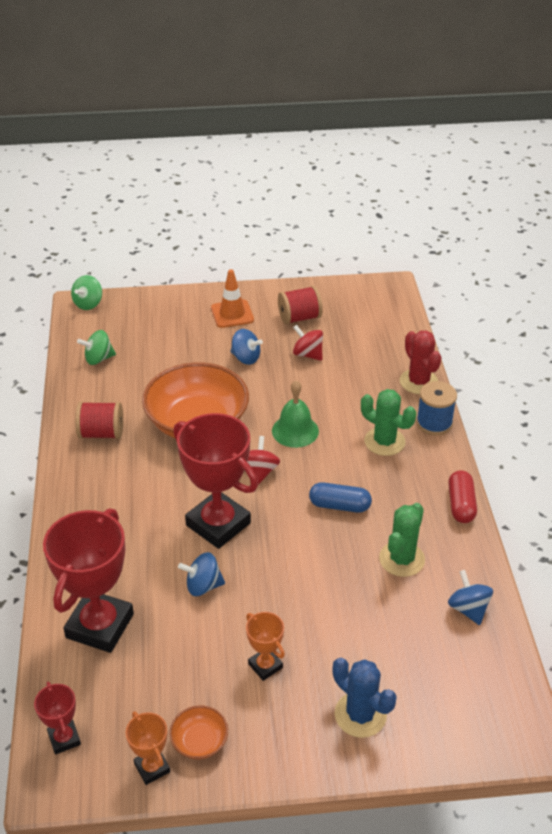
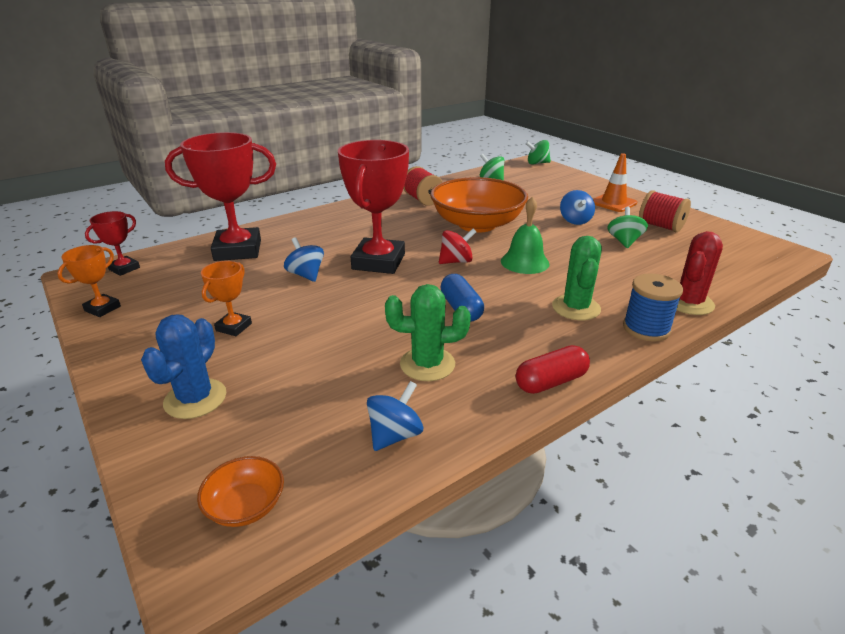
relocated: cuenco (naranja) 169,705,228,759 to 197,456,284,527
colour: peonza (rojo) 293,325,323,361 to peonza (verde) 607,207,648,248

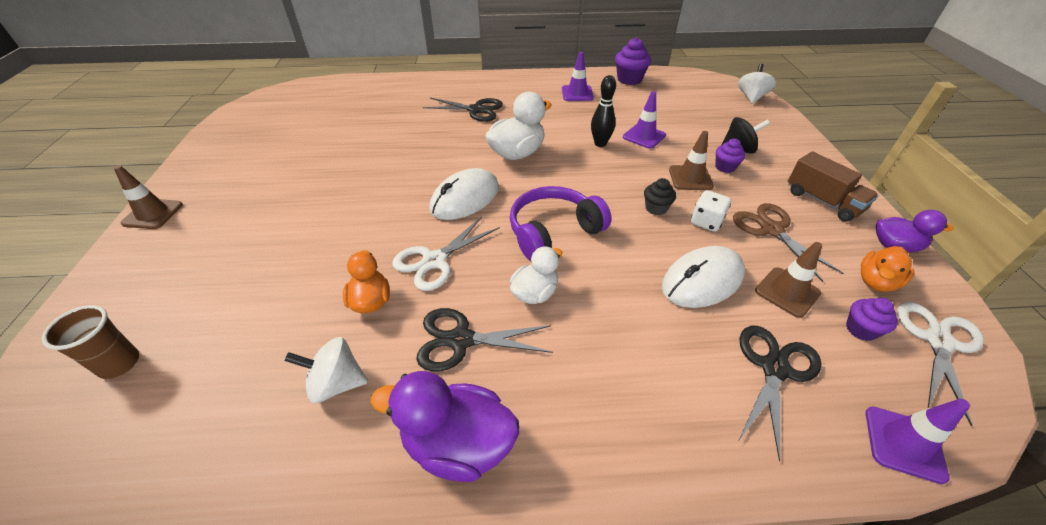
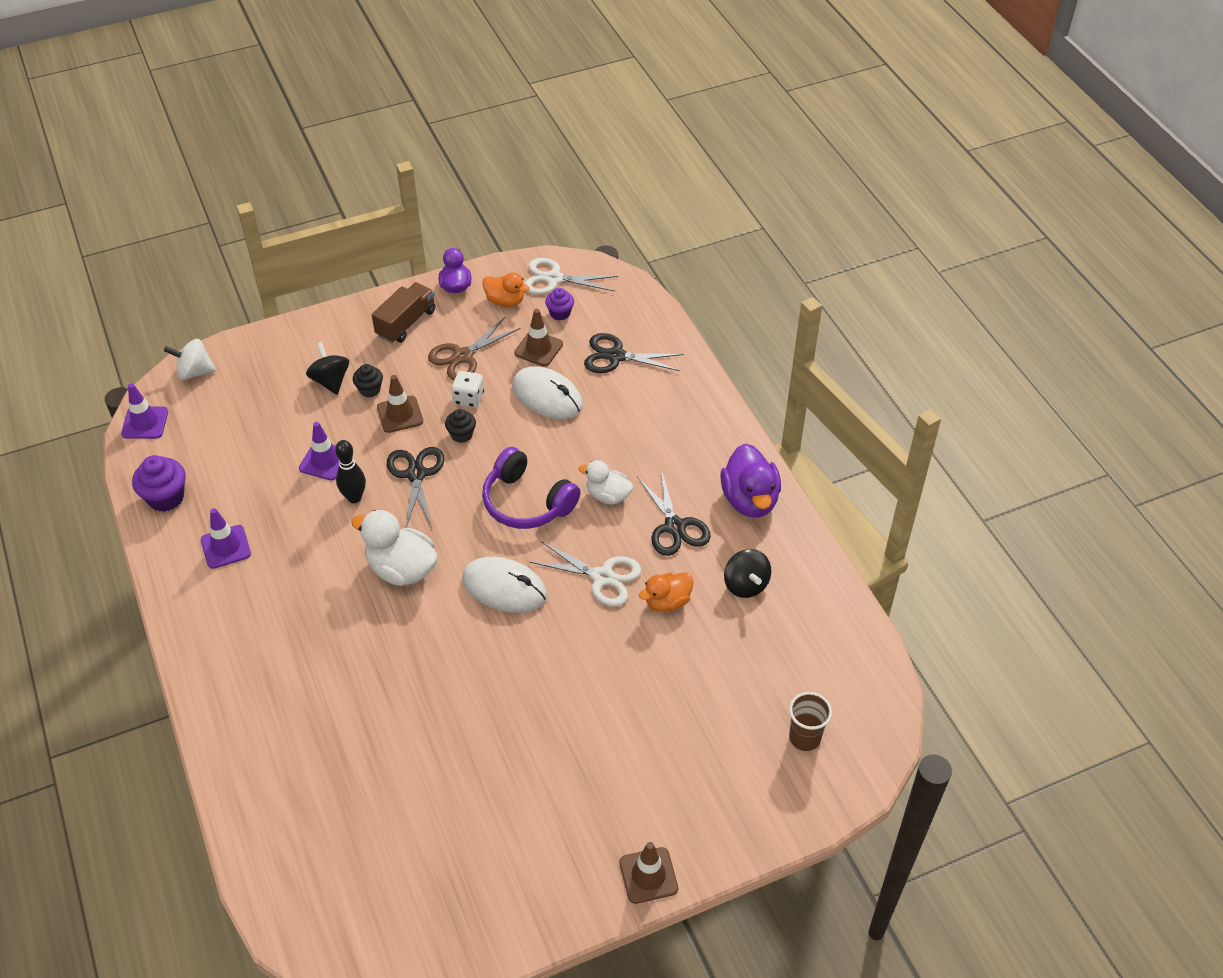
relocated: tijeras (negro) 423,98,503,122 to 387,447,444,527; cono de tráfico (morado) 866,398,970,484 to 121,383,168,439
colour: peonza (blanco) 285,337,368,404 to peonza (negro) 724,549,771,598; magdalena (morado) 715,139,745,173 to magdalena (negro) 353,364,383,397

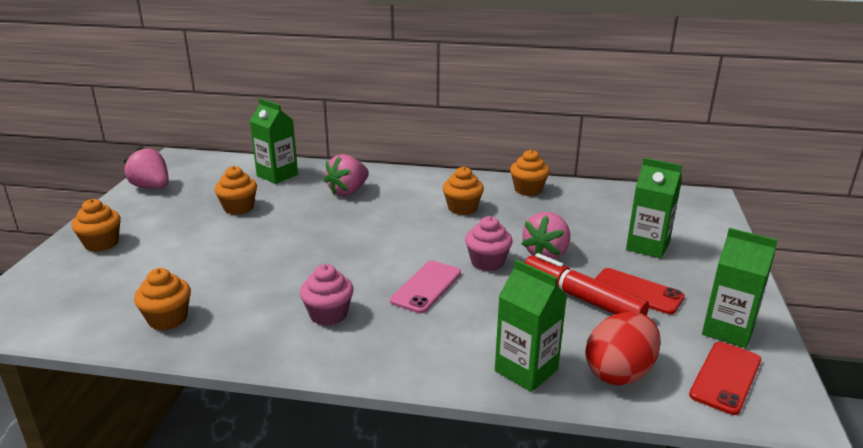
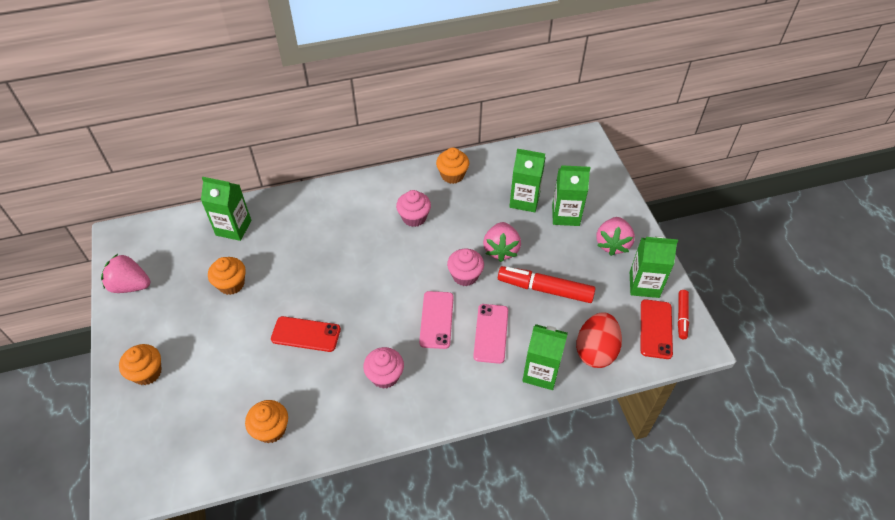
appeared: móvil (rosa) 473,304,508,364; cartón de leche (verde) 509,149,546,212; rotulador (rojo) 678,290,689,339
relocated: fresa (rosa) 324,154,369,196 to 596,217,635,256; móvil (rojo) 595,268,685,314 to 271,316,341,352
colour: magdalena (naranja) 443,166,484,215 to magdalena (rosa) 396,190,431,227

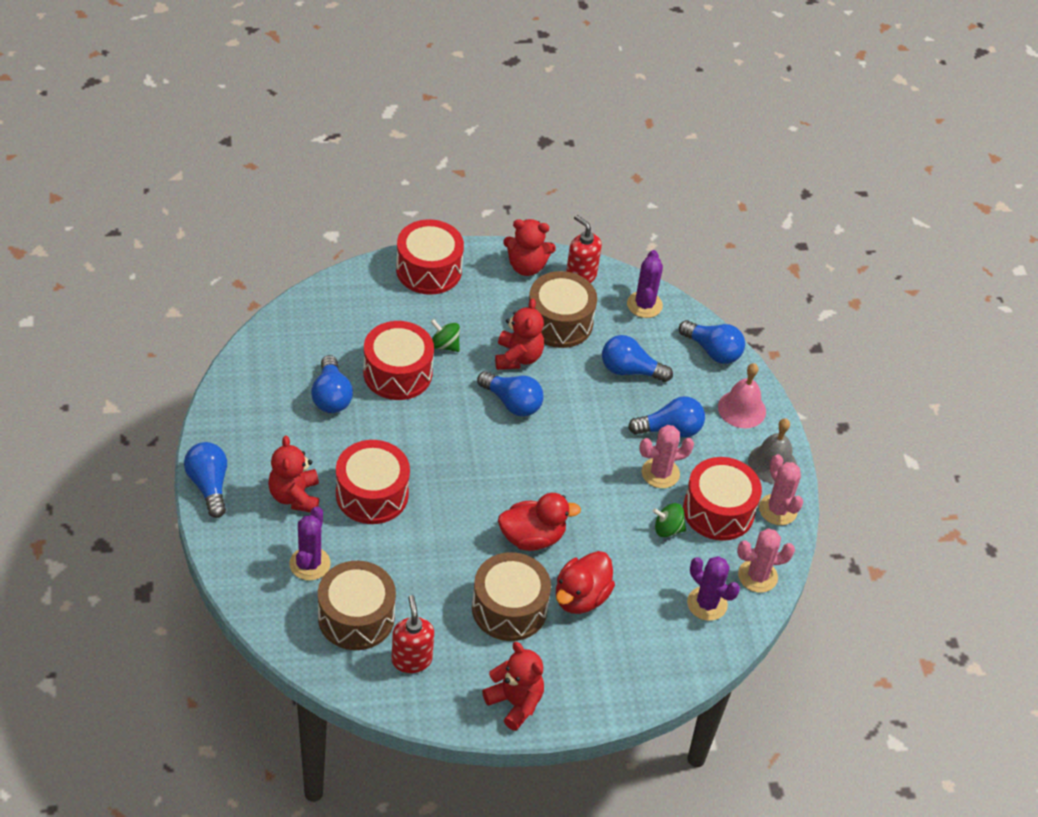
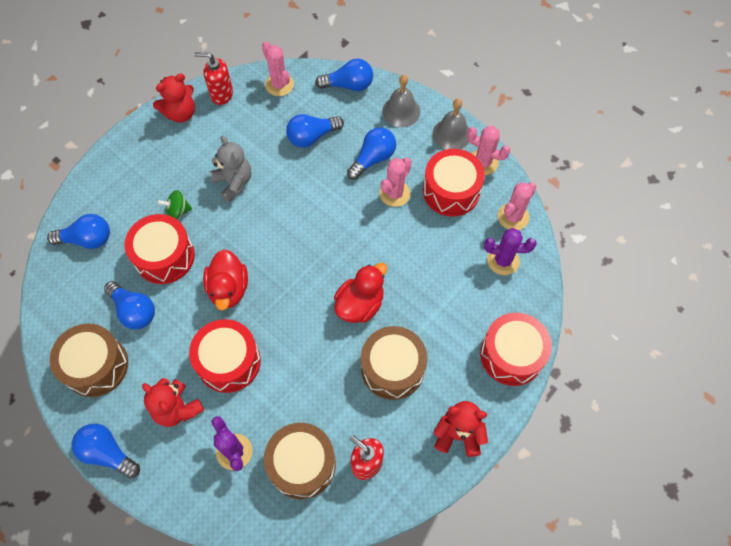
missing: peonza (verde) 653,503,686,537
relocated: tambor (rojo) 396,219,464,295 to 480,313,552,386; bombilla (azul) 477,371,544,417 to 47,214,110,249; tambor (marrón) 529,271,597,348 to 50,323,128,397; pato (rojo) 556,551,615,614 to 203,249,248,311
colour: osito (rojo) 495,298,544,370 to osito (gris) 210,136,251,202; cactus (morado) 627,250,663,318 to cactus (rosa) 262,41,294,96; campana (rosa) 718,363,766,428 to campana (gris) 382,75,420,127

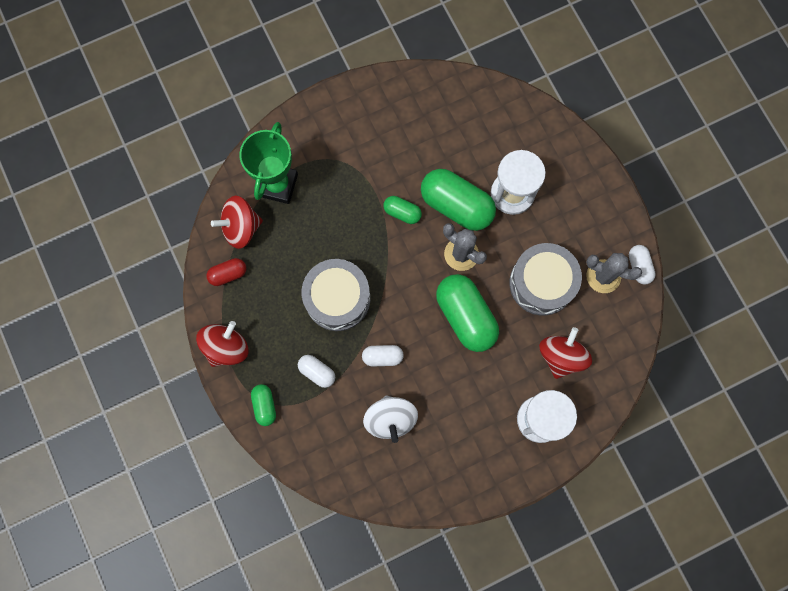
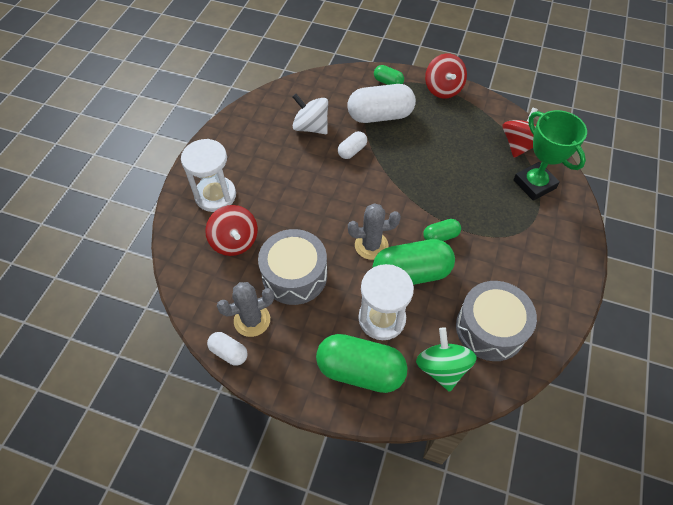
missing: cápsula (rojo) 206,258,246,286
appeared: peonza (verde) 416,327,477,392
relocated: tambor (gris) 302,259,370,331 to 456,281,537,361; cápsula (verde) 436,274,499,352 to 316,334,408,393
size: cápsula (blanco) 298,355,335,388 = 347,84,416,123 x2.00

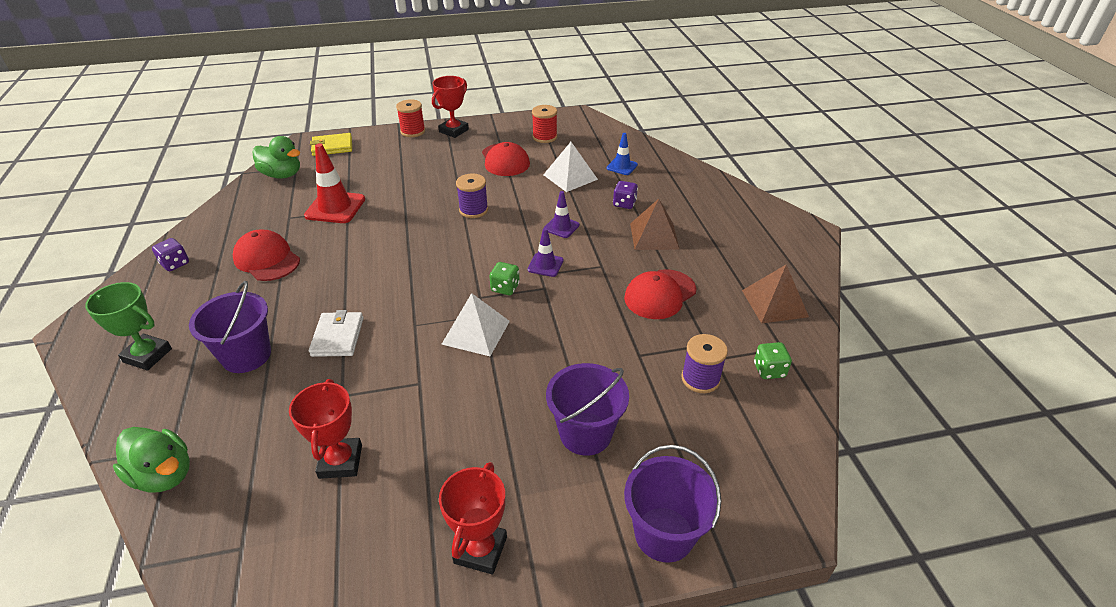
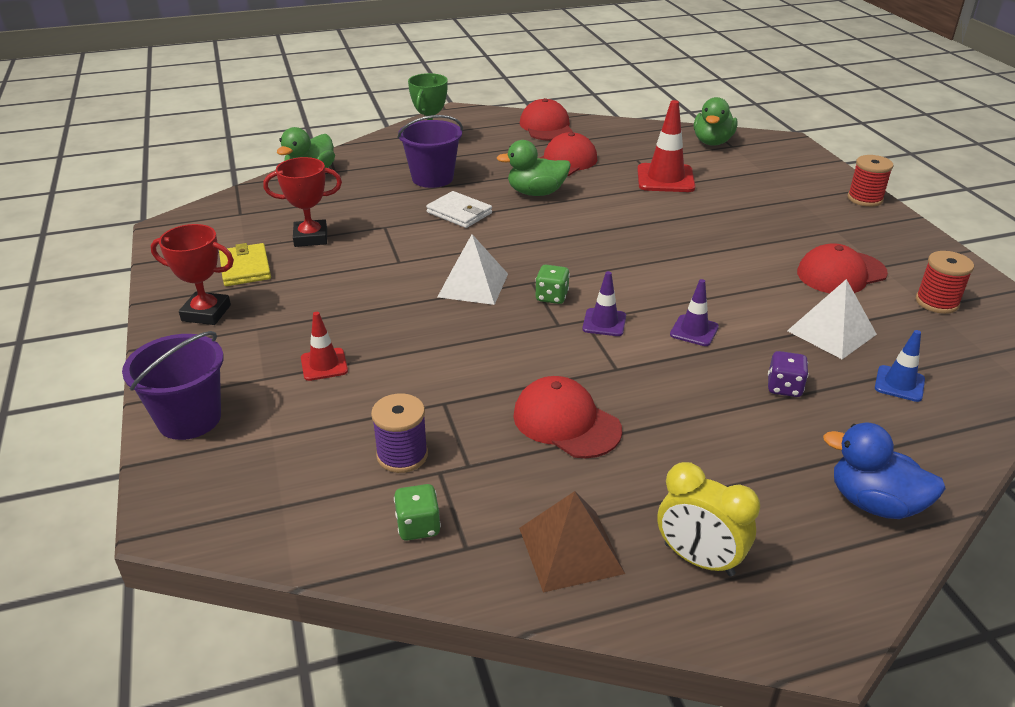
missing: trofeo (rojo) 432,76,469,138; carrete (morado) 456,174,488,218; pirámide (marrón) 630,199,679,250
appeared: pato (verde) 496,140,571,196; despertador (amarillo) 657,462,760,576; pato (azul) 823,423,946,519
relocated: cartera (amarillo) 310,133,352,156 to 219,243,271,286
exchanged: dado (morado) 152,238,189,271 to gorra (rojo) 520,98,573,141; balde (morado) 546,363,629,456 to cono de tráfico (rojo) 301,312,348,381
spun: cartera (blanco) 309,310,363,357 = 426,191,492,228 45 degrees clockwise

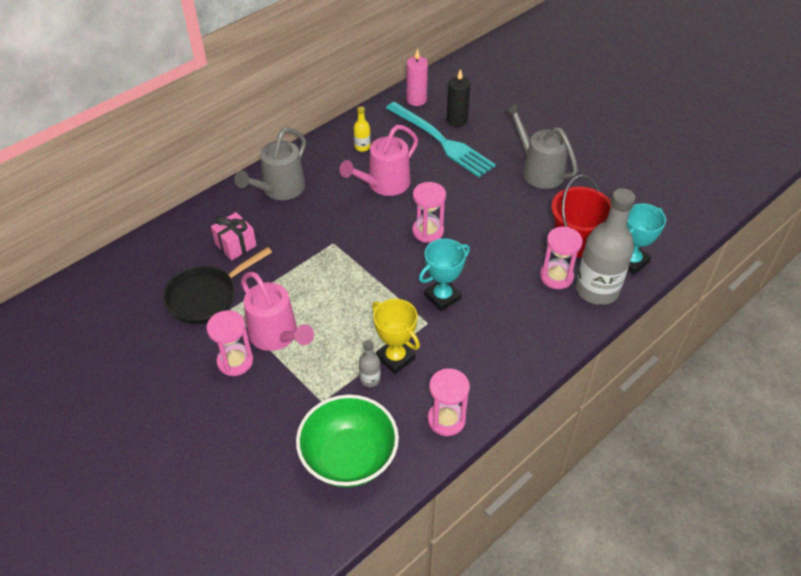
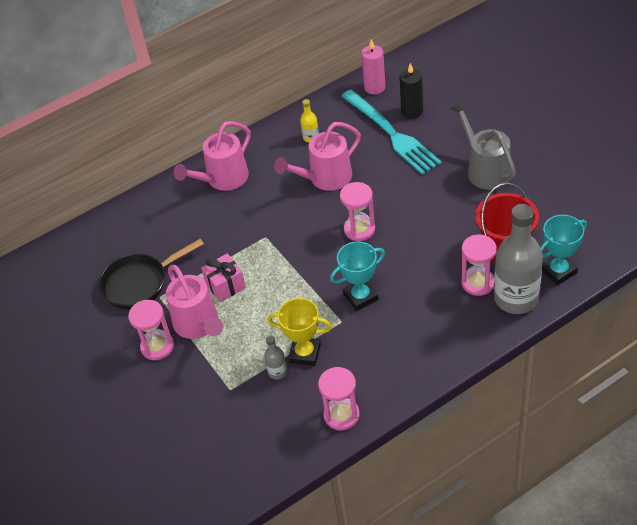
missing: cuenco (verde) 296,394,399,488
relocated: regalo (rosa) 211,212,257,260 to 201,253,246,302
colour: regadera (gris) 234,127,306,200 to regadera (rosa) 174,121,251,191
spun: trofeo (amarillo) 372,299,420,374 = 268,298,332,366 45 degrees counterclockwise

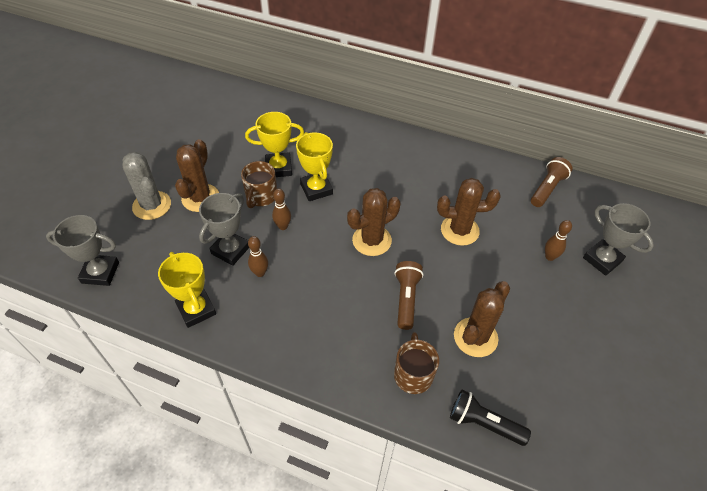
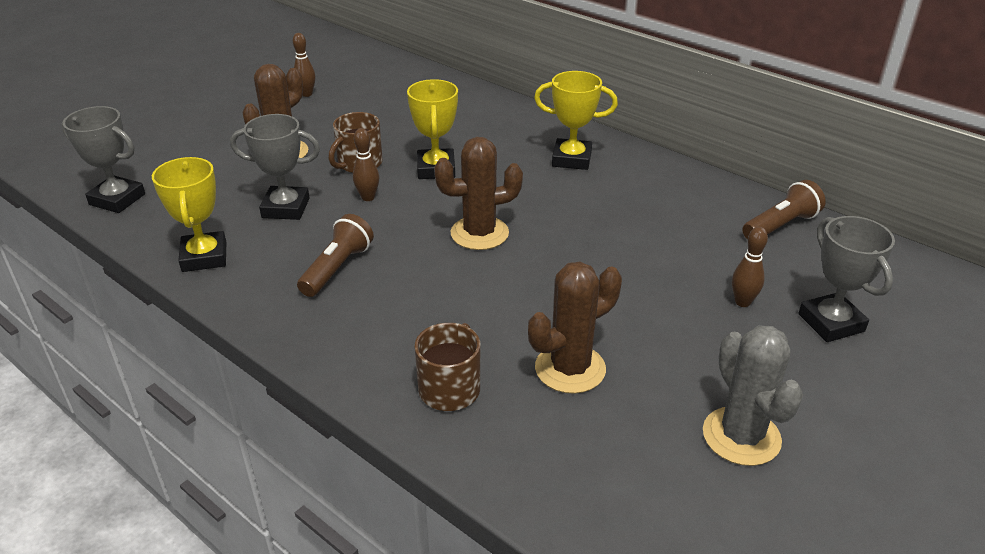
missing: cactus (marrón) 437,178,501,246; lámpara de mano (negro) 450,389,531,446
relocated: cactus (gris) 122,152,171,220 to 703,325,803,466; trofeo (amarillo) 245,112,304,177 to 534,71,618,170; bolo (marrón) 248,236,268,277 to 293,33,316,97; lámpara de mano (marrón) 394,261,423,330 to 297,214,374,297
spun: trofeo (gris) 199,193,249,266 = 230,114,320,220 45 degrees clockwise

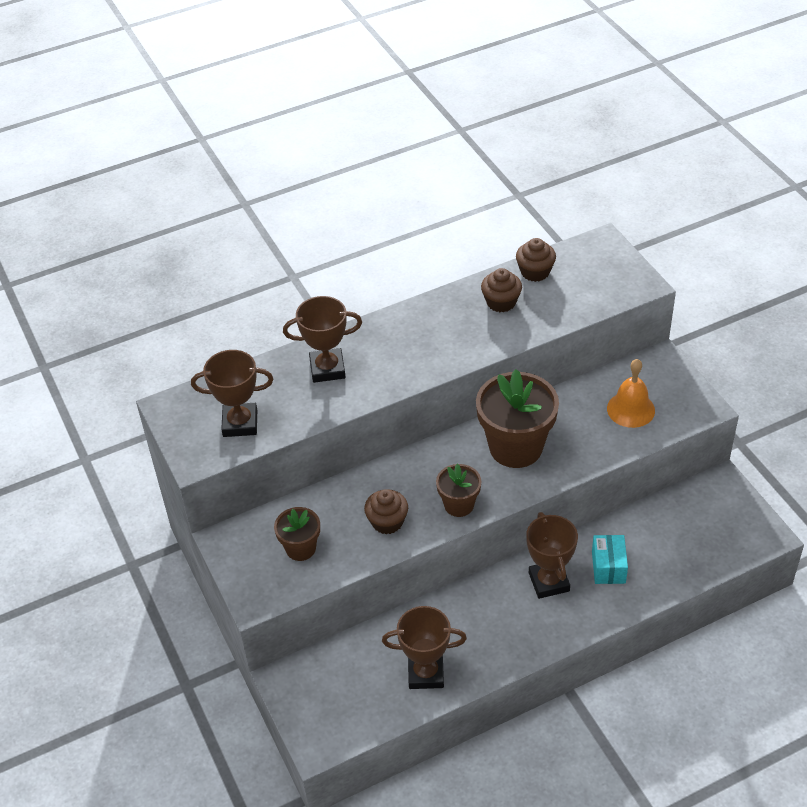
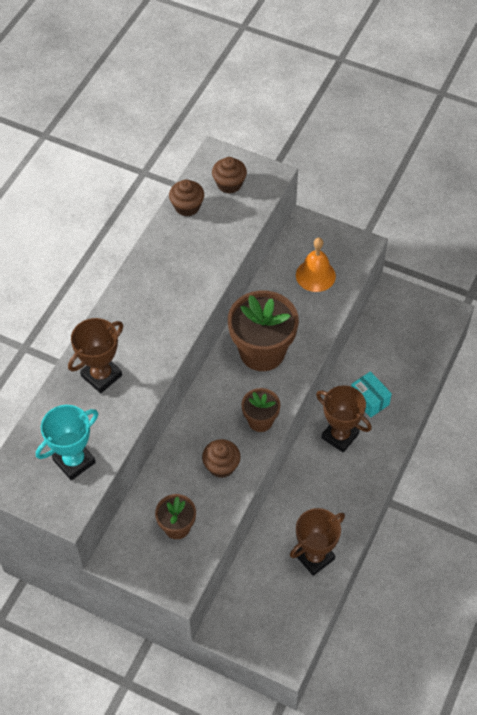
relocated: magdalena (marrón) 481,268,522,312 to 212,157,247,194
colour: trofeo (marrón) 191,350,273,437 to trofeo (turquesa) 36,405,98,481

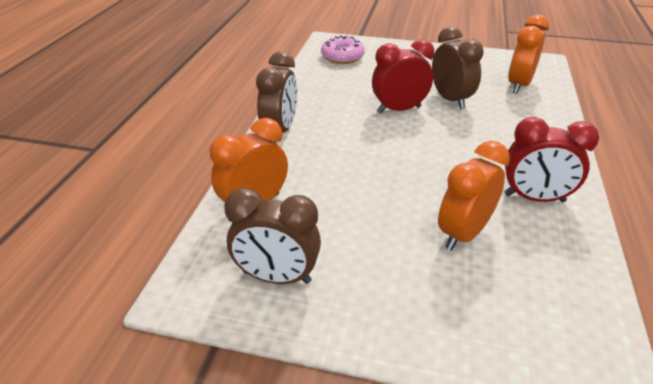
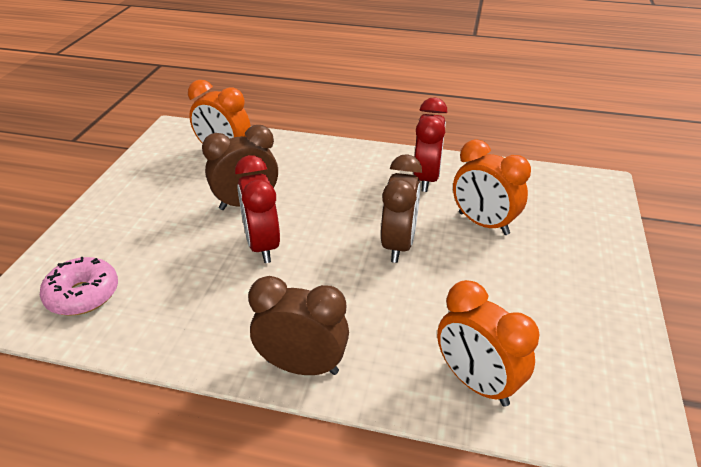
relocated: despertador (marrón) 224,188,321,284 to 381,154,422,263

